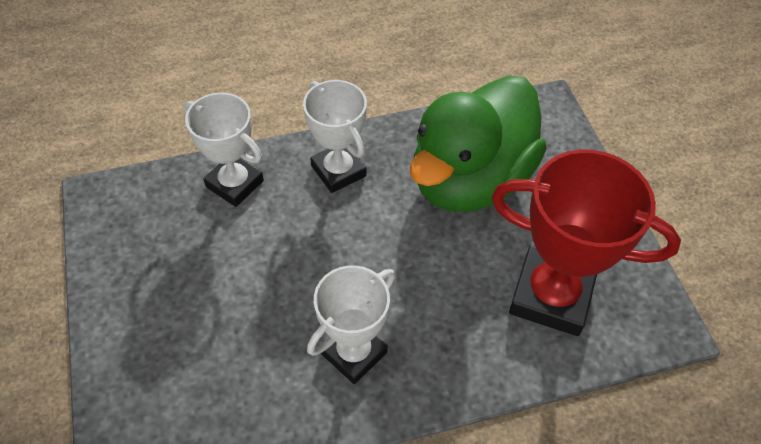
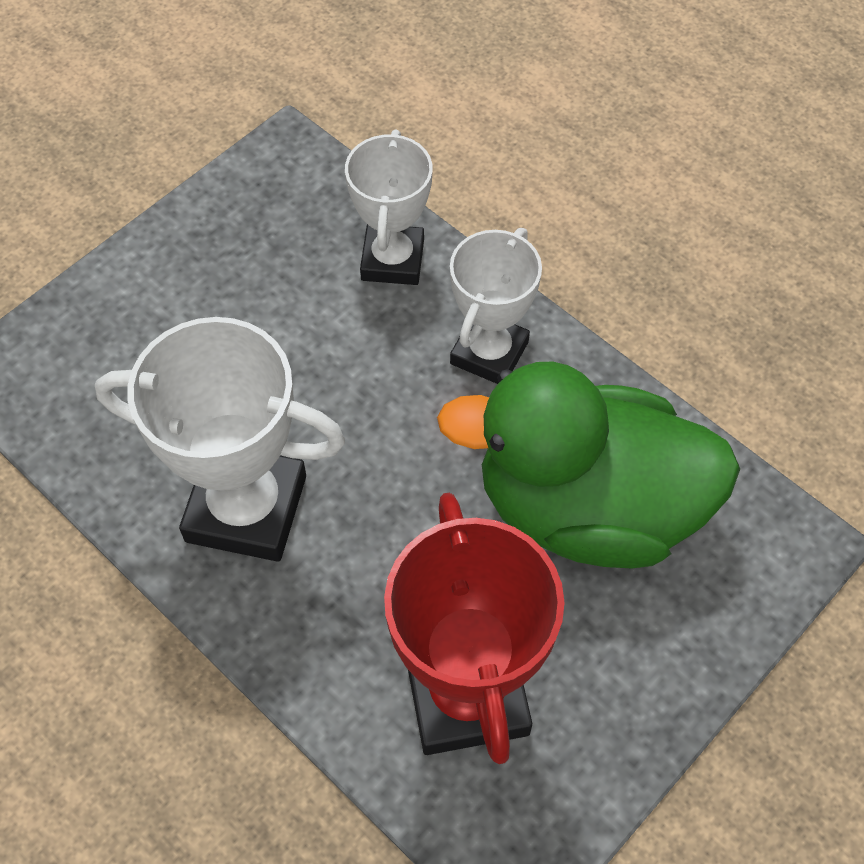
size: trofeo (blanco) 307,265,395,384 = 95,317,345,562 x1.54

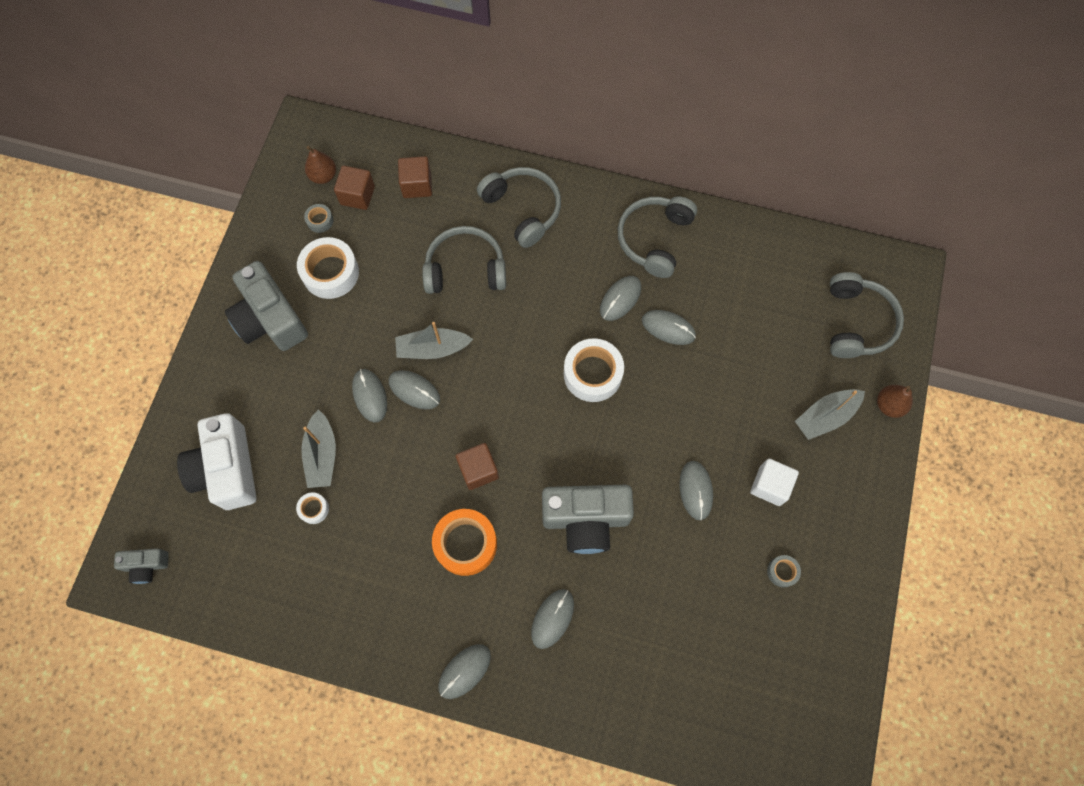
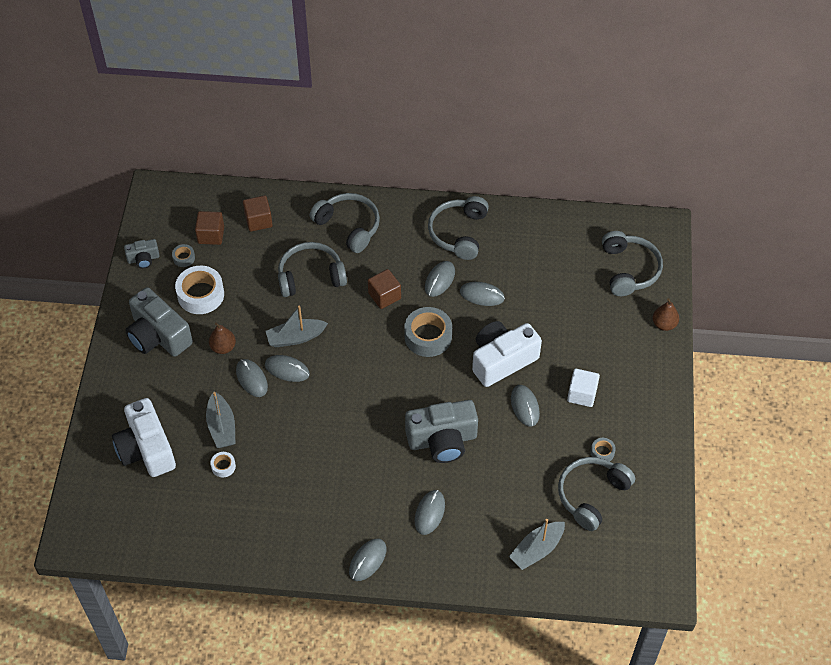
missing: cinta adhesiva (naranja) 432,509,497,576
appeared: cámara (blanco) 472,321,542,387; auriculares (gris) 558,457,635,531
relocated: cámara (gris) 114,548,169,584 to 124,239,160,268; pera (marrón) 305,146,336,184 to 209,323,236,354; cubo (marrón) 456,443,499,490 to 368,269,401,309; barco (gris) 795,389,865,440 to 509,519,565,570
colour: cinta adhesiva (blanco) 564,338,624,402 to cinta adhesiva (gris) 404,307,452,357

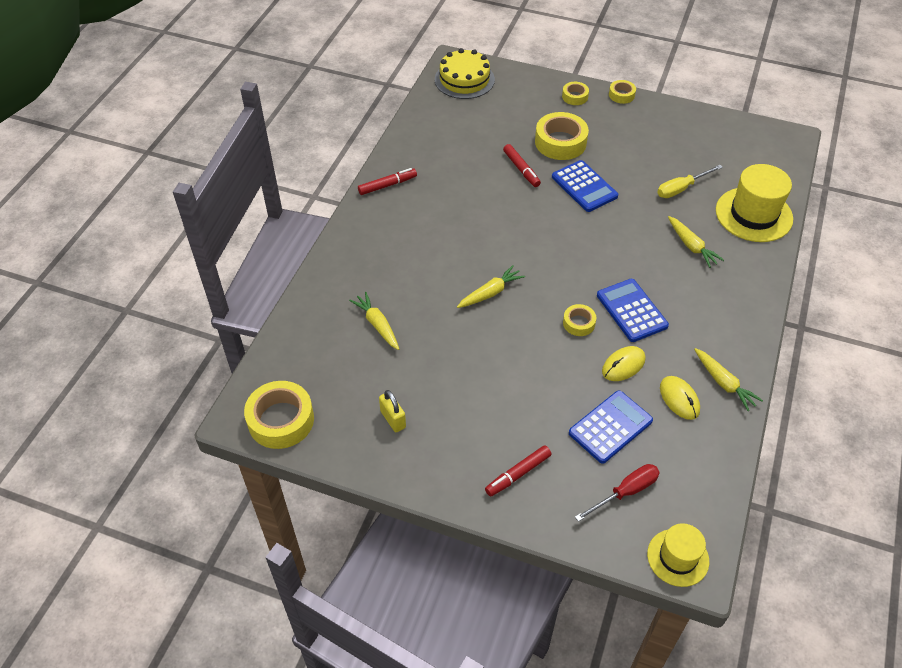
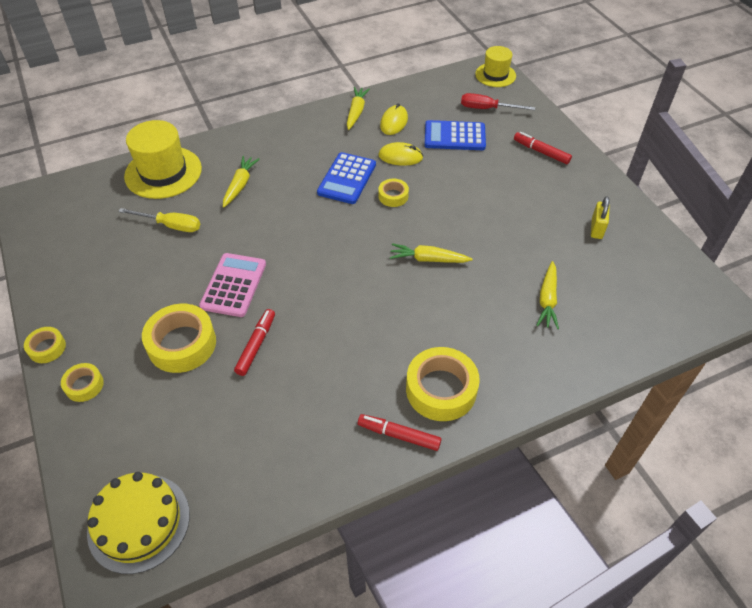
relocated: cinta adhesiva (amarillo) 244,381,314,449 to 406,347,480,421
colour: calculadora (azul) 552,160,618,212 to calculadora (rosa) 199,253,266,317
spun: rotulador (rojo) 485,445,551,497 = 514,132,572,164 150 degrees counterclockwise

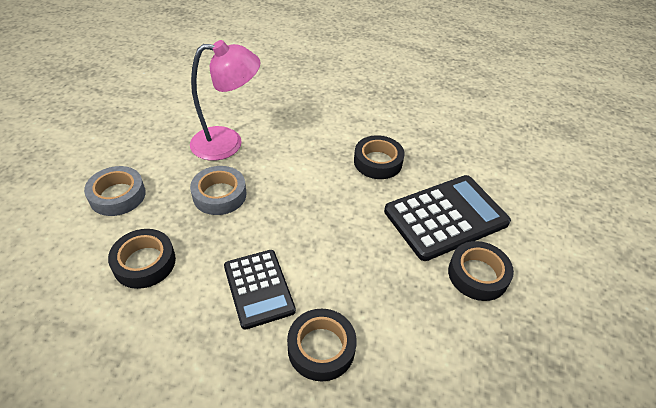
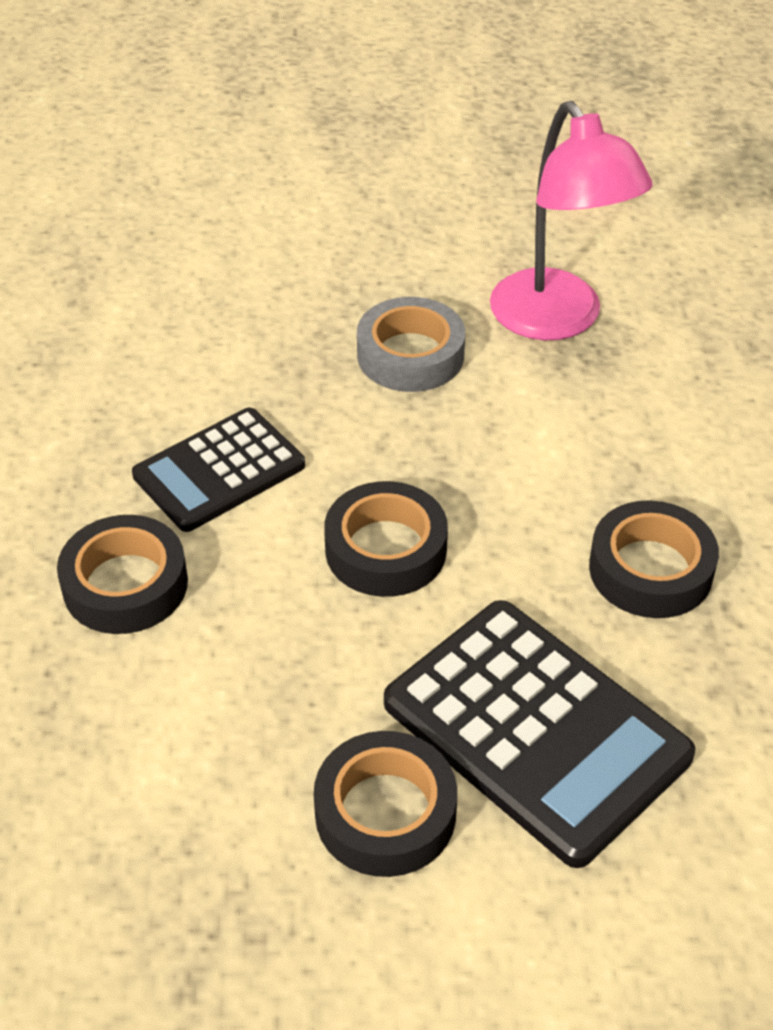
missing: cinta adhesiva (gris) 84,166,146,216
relocated: cinta adhesiva (negro) 108,229,176,289 to 324,481,448,597

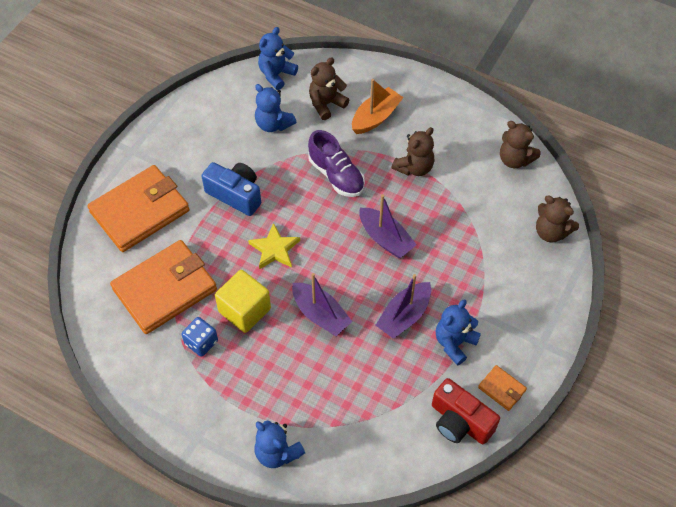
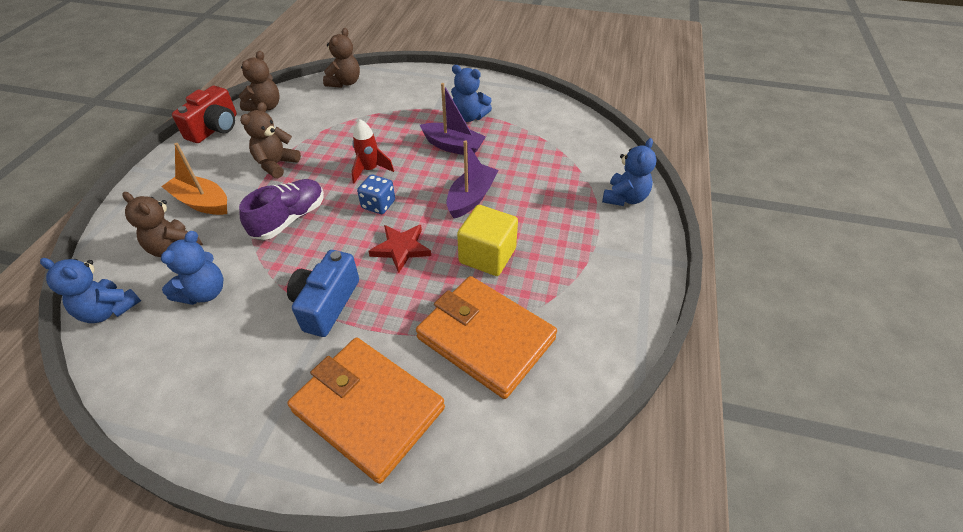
missing: cartera (naranja) 478,365,527,411
relocated: dado (azul) 181,317,218,357 to 357,175,395,214; cámara (rojo) 432,378,500,444 to 172,86,237,143
exchanged: barco (morado) 359,194,417,258 to cohete (rojo) 352,119,394,184
colour: estrella (amarillo) 248,223,300,269 to estrella (rojo) 368,225,431,273
spun: osito (marrón) 392,127,434,176 = 240,102,301,178 90 degrees counterclockwise

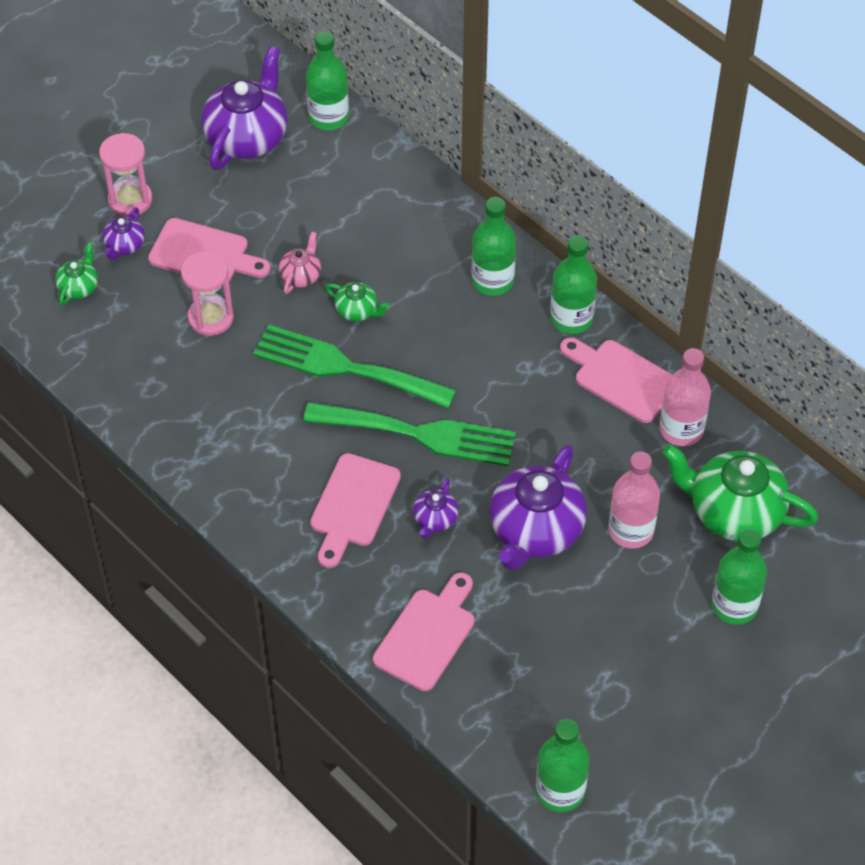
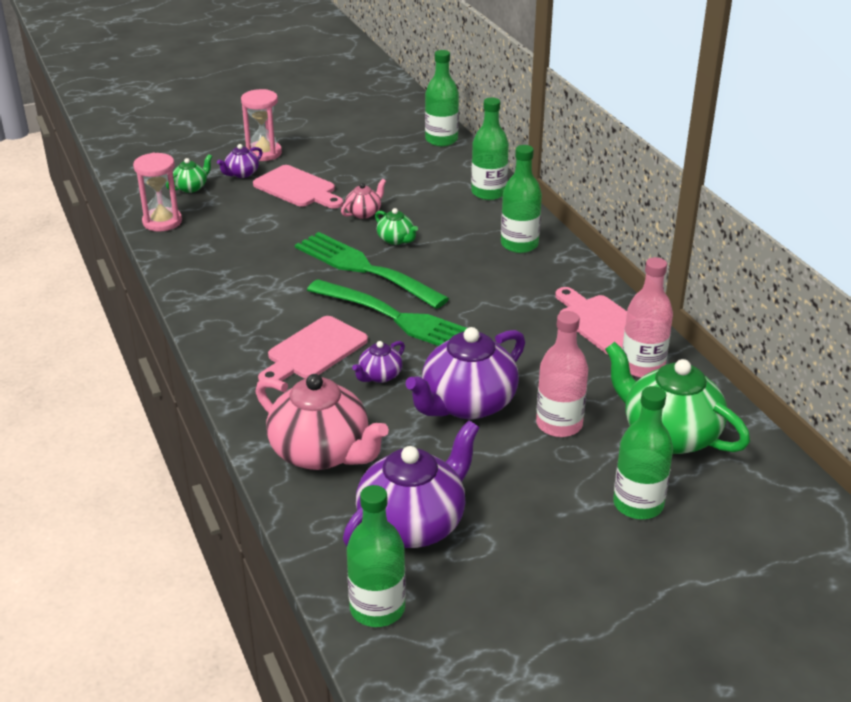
relocated: reloj de arena (rosa) 181,251,234,336 to 133,153,182,231; tetera (morado) 201,46,288,170 to 343,420,479,548; botella (verde) 550,235,597,334 to 471,98,509,200
exchanged: tabla de cortar (rosa) 373,573,475,691 to tetera (rosa) 255,374,389,470

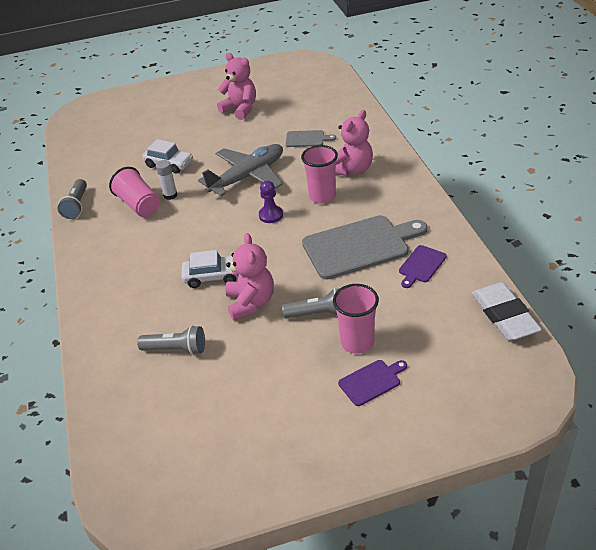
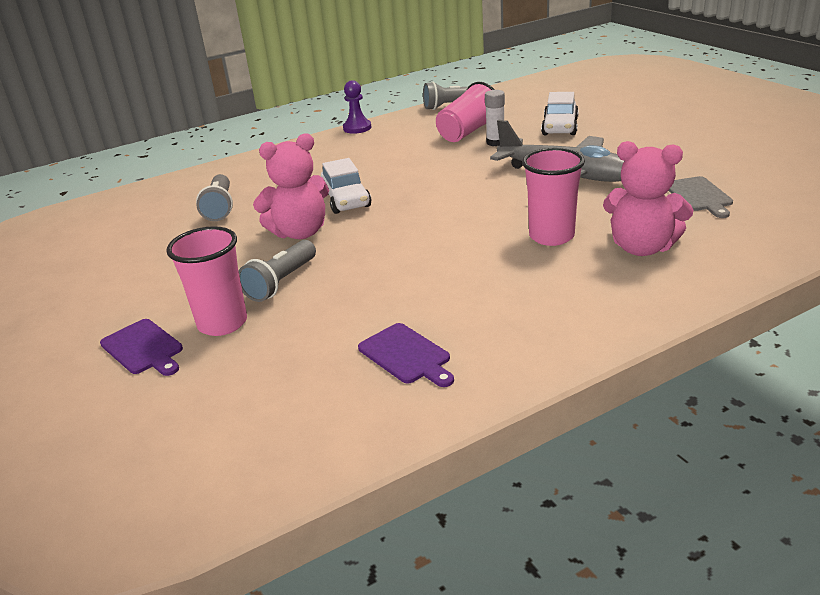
missing: osito (rosa) 217,53,256,120; tabla de cortar (gris) 302,215,427,280; goma de borrar (blanco) 472,282,542,341
relocated: peón (morado) 259,181,283,223 to 343,80,371,134
spun: lámpara de mano (gris) 282,288,340,318 = 239,240,316,302 45 degrees clockwise; tabla de cortar (morado) 399,245,446,288 = 358,323,454,387 150 degrees counterclockwise

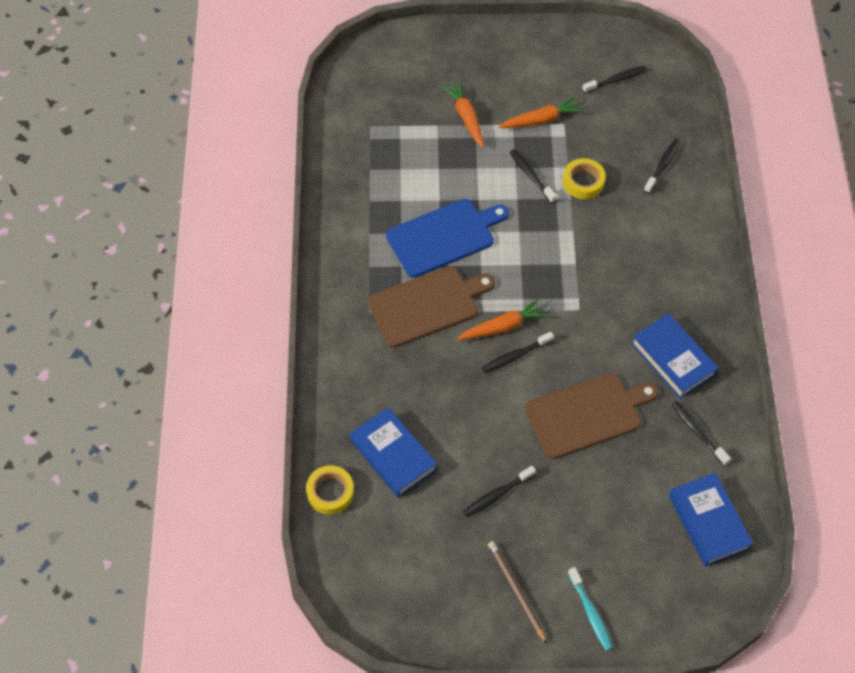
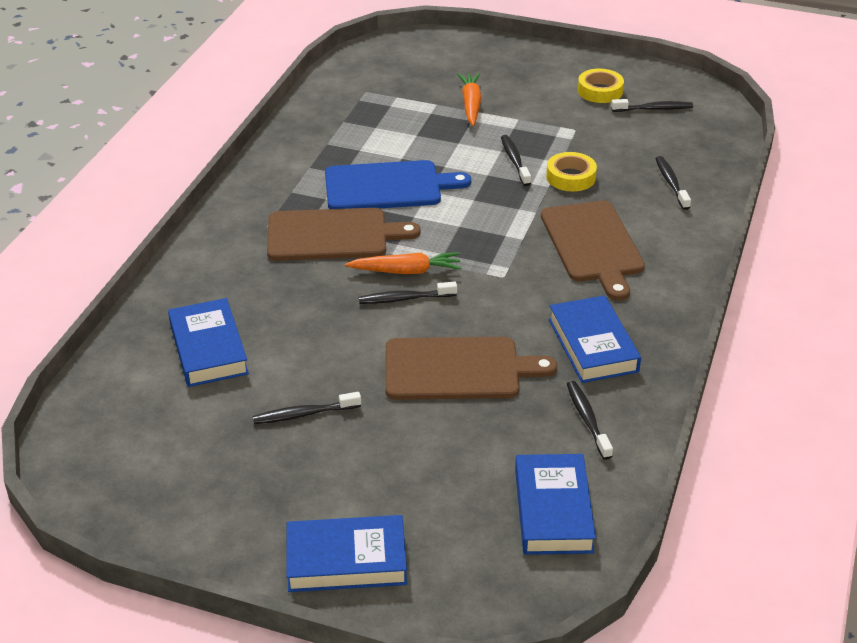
missing: lápiz (marrón) 488,541,547,644; zanahoria (naranja) 499,97,583,128
appeared: tabla de cortar (marrón) 541,201,645,300
relocated: cinta adhesiva (amarillo) 306,465,354,514 to 578,69,624,103
exchanged: cepillo de dientes (turquesa) 568,567,613,651 to libro (azul) 286,515,407,592
spun: cepillo de dientes (negro) 644,139,681,194 = 655,156,691,210 60 degrees counterclockwise

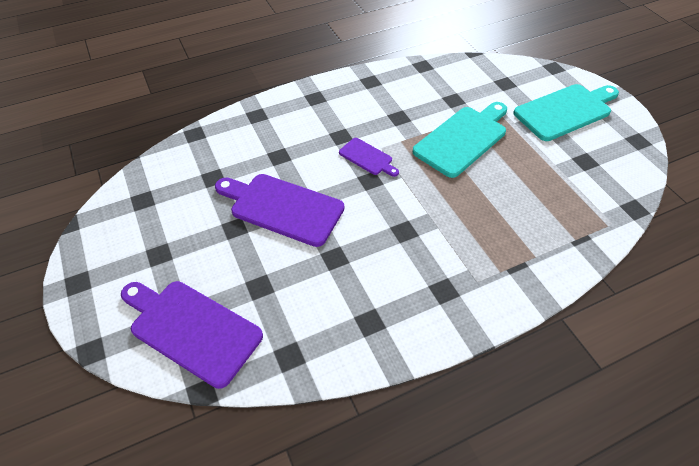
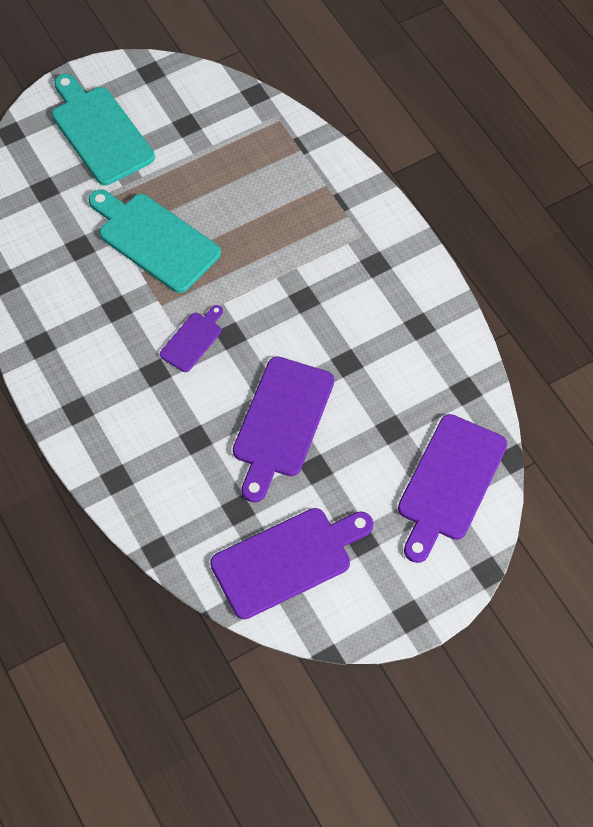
appeared: tabla de cortar (morado) 210,508,374,619

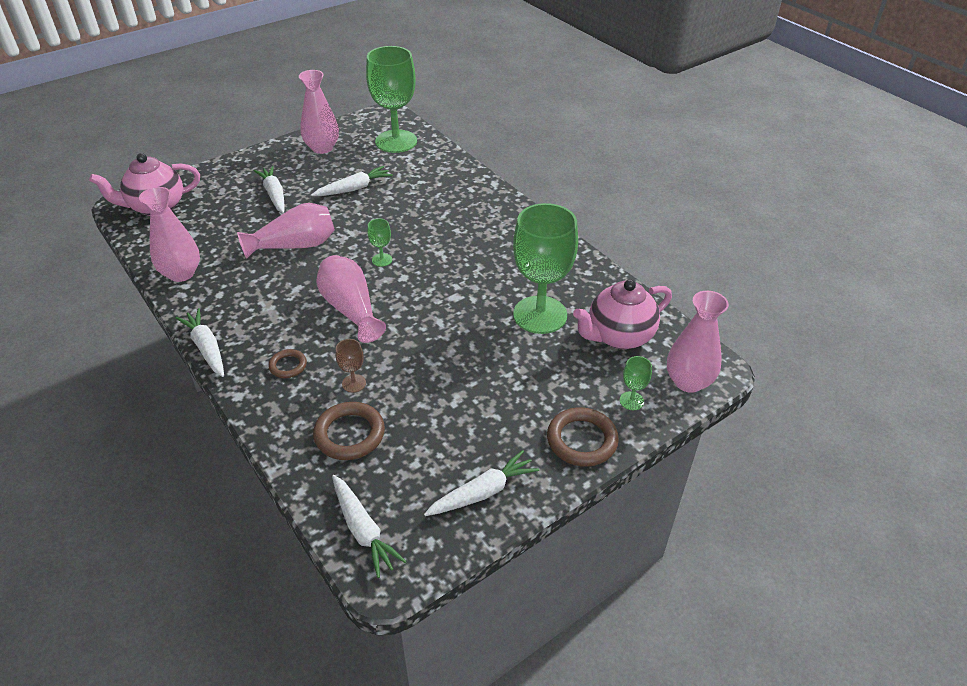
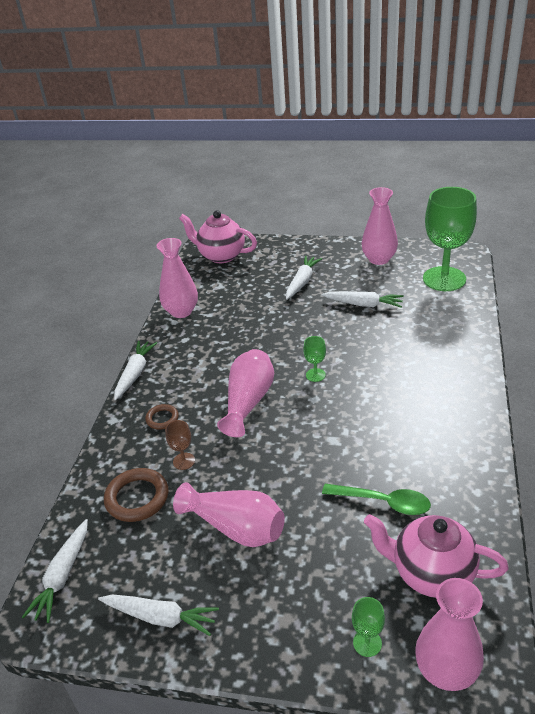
missing: anillo (marrón) 547,407,619,467
relocated: florero (rosa) 237,203,335,258 to 173,482,285,547
exchanged: copa (verde) 513,203,578,334 to cuchara (verde) 322,484,431,515

